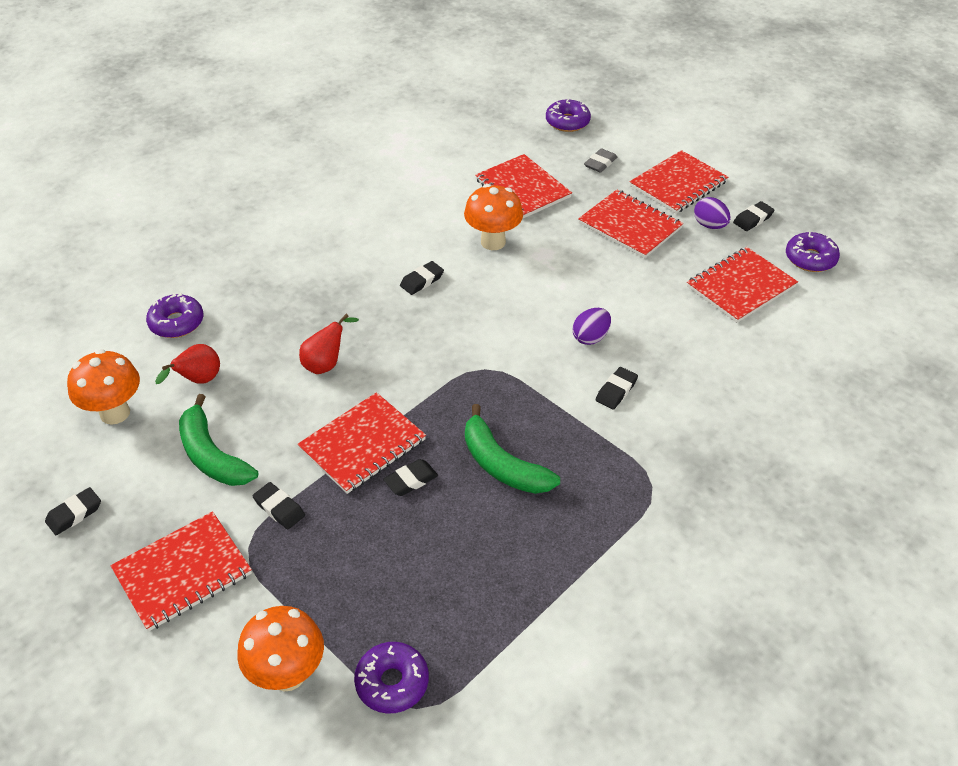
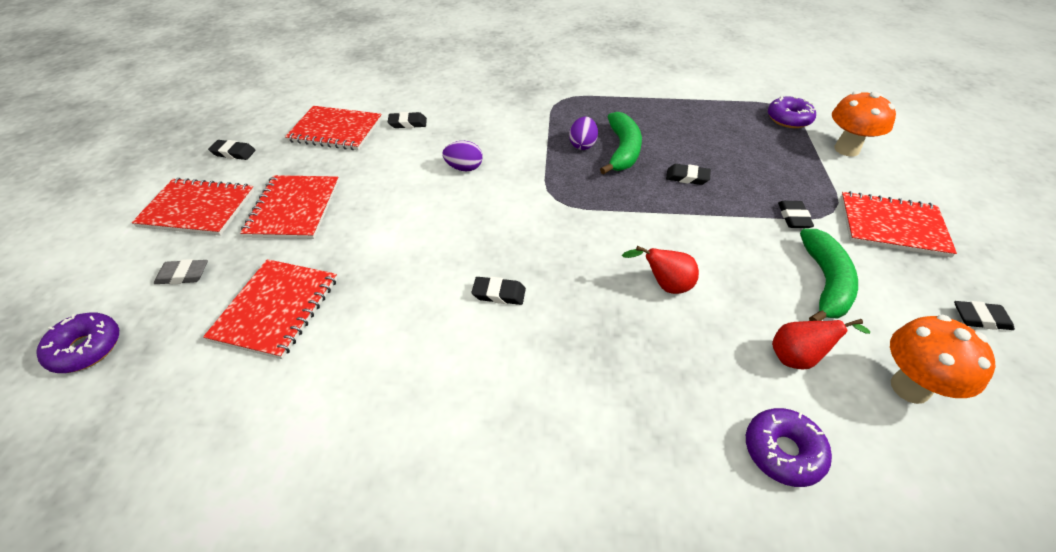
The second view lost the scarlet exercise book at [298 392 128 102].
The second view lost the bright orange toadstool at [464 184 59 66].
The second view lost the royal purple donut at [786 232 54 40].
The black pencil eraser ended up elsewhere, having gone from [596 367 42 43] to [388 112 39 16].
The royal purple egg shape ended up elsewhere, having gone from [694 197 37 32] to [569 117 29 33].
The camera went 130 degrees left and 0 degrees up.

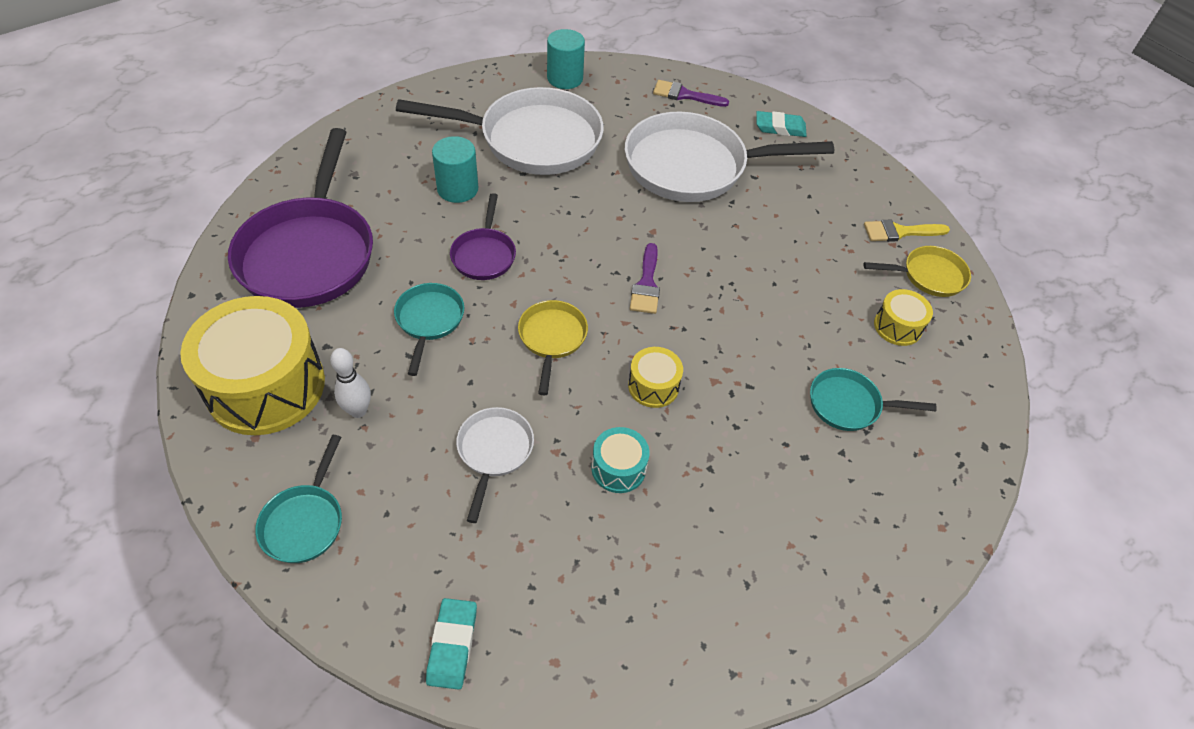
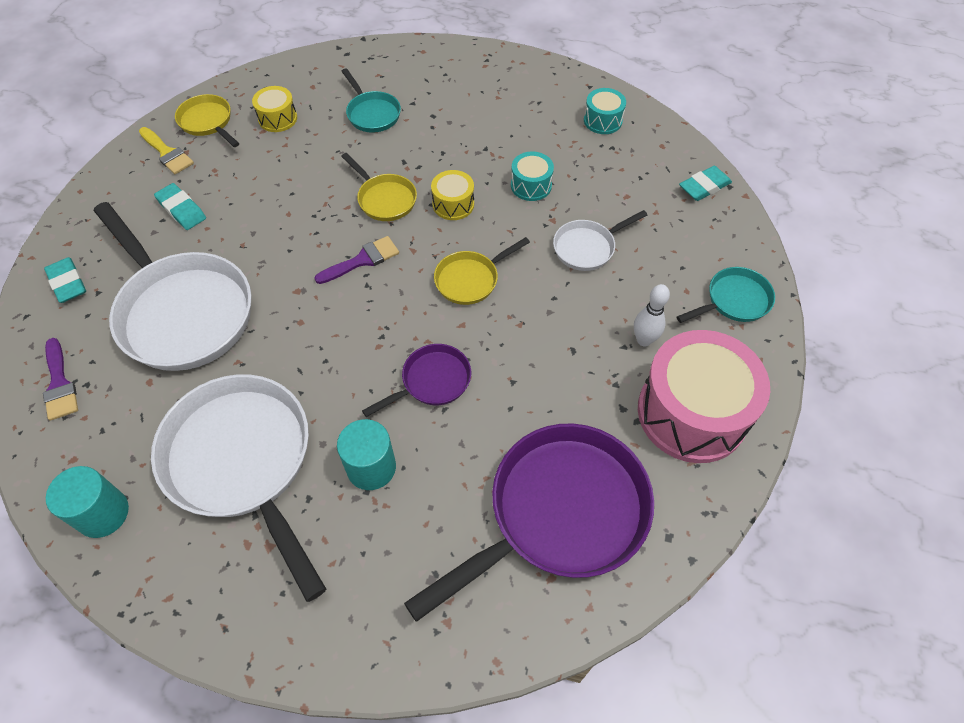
The second view lost the aqua skillet at [394 283 70 93].
The second view gained the aqua pencil eraser at [154 183 52 47].
The second view gained the yellow skillet at [341 153 76 68].
The second view gained the aqua toy drum at [584 88 42 46].
What was the yellow toy drum at [180 296 145 139] turned into the rose-pink toy drum at [638 330 132 133].
The camera went 125 degrees left and 5 degrees up.

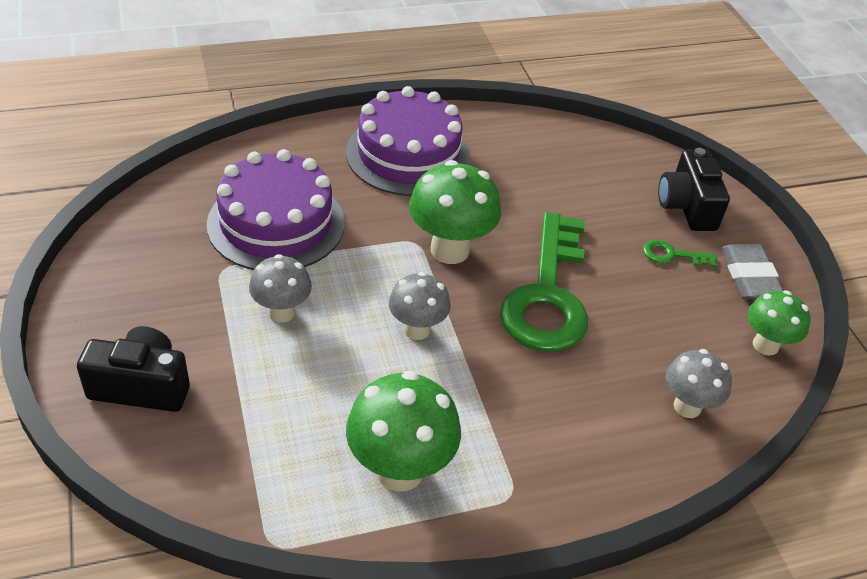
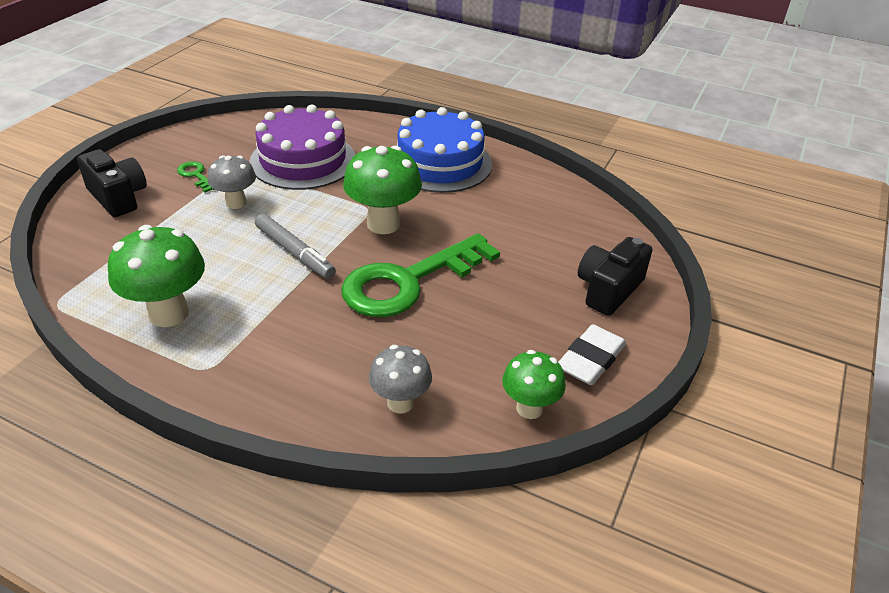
The emerald door key ended up elsewhere, having gone from [643 239 74 28] to [177 161 38 32].
Where the ash-grey toadstool stood at [389 272 62 68], the ash-grey felt pen came to stand at [255 214 81 65].
What was the royal purple gateau at [346 86 125 110] turned into the blue gateau at [397 107 95 86].
What was the ash-grey pencil eraser at [722 244 61 55] turned into the white pencil eraser at [558 324 68 61].
The camera went 45 degrees right and 5 degrees down.

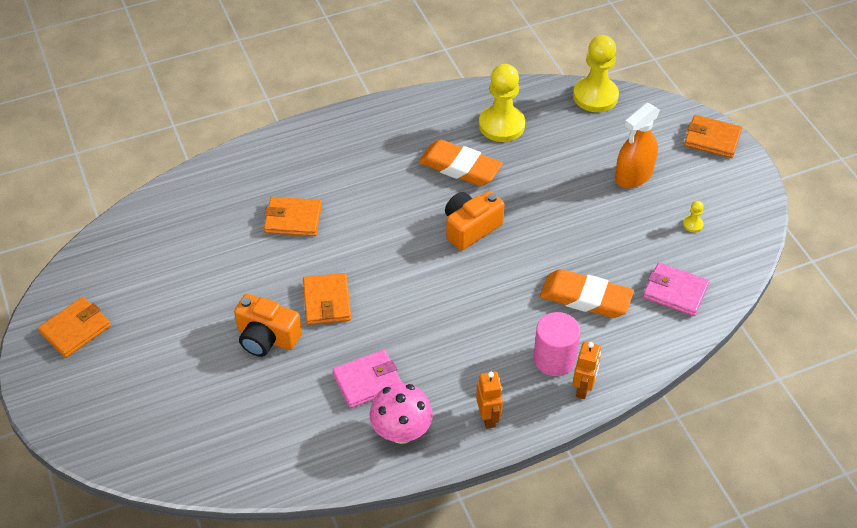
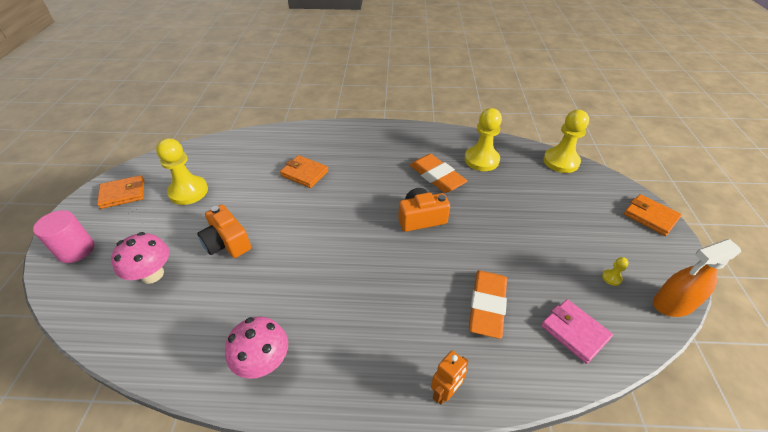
The second view lost the bright orange card wallet at [303 273 48 52].
The second view lost the rose-pink card wallet at [332 350 70 58].
The second view lost the bright orange toy robot at [476 371 27 58].
The second view gained the rose-pink toadstool at [111 232 58 52].
The second view gained the yellow pawn at [156 138 52 67].
The rose-pink cylinder ended up elsewhere, having gone from [533 312 47 64] to [33 210 61 53].
The bright orange spray bottle ended up elsewhere, having gone from [615 103 45 85] to [653 239 88 78].
The bright orange pencil eraser at [540 269 94 49] ended up facing another way, 60 degrees clockwise from before.
The camera went 25 degrees right and 5 degrees down.

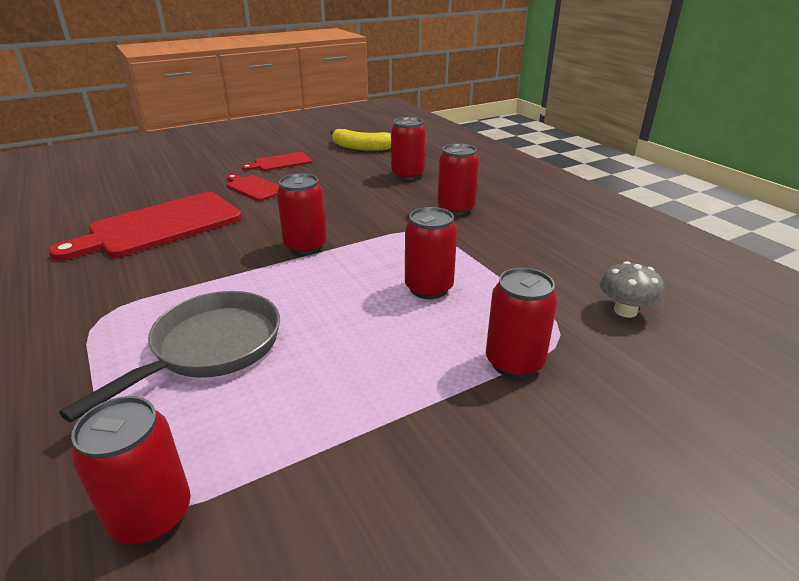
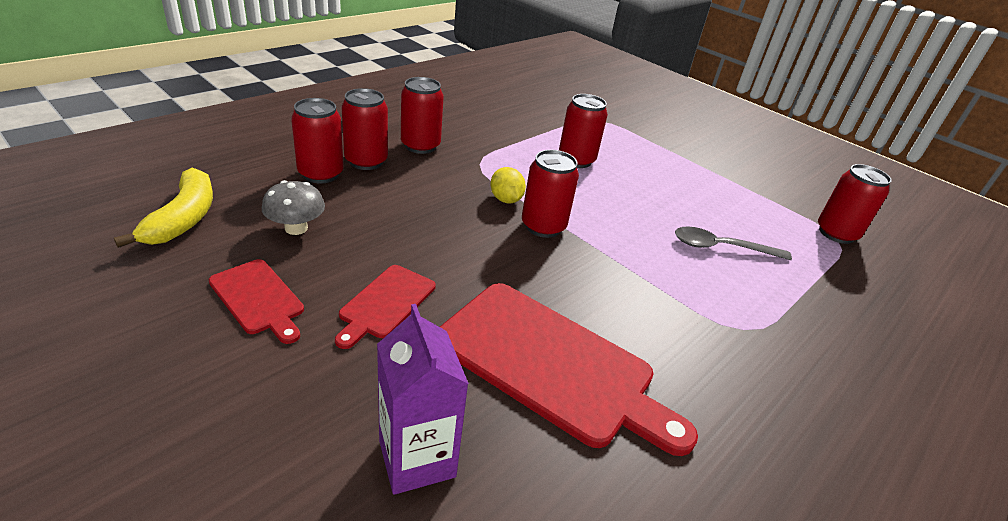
The second view gained the royal purple milk carton at [377 304 92 191].
The second view gained the yellow lemon at [491 167 35 36].
The scarlet tin ended up elsewhere, having gone from [486 268 72 111] to [342 88 46 82].
The ash-grey toadstool ended up elsewhere, having gone from [600 261 65 57] to [262 180 63 55].
Where the ash-grey skillet stood at [59 291 221 131], the ash-grey spoon came to stand at [675 227 117 33].
The camera went 110 degrees left and 5 degrees up.

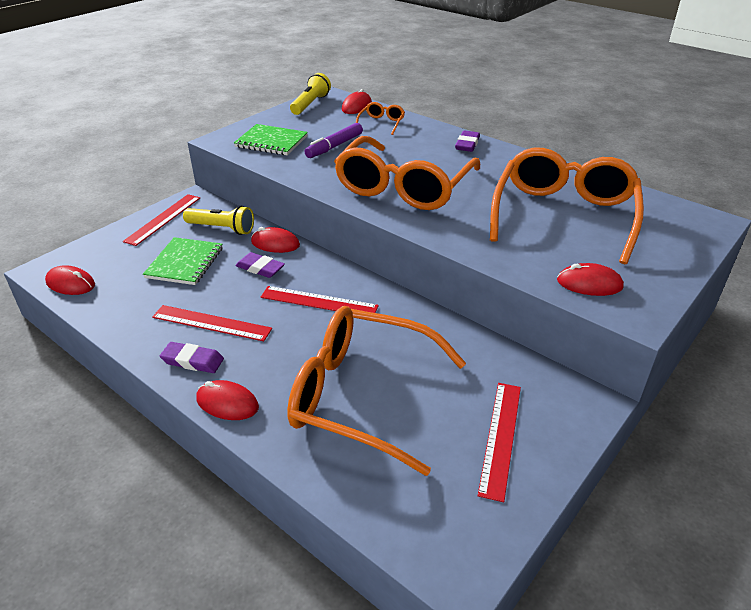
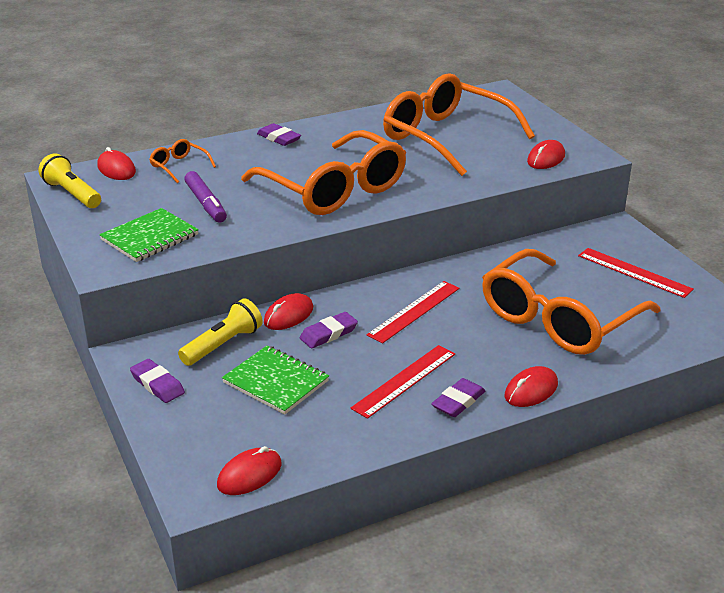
Where the scarlet straightedge stood at [123 194 77 52], the royal purple pencil eraser came to stand at [130 359 55 44].
The camera went 65 degrees left and 5 degrees down.

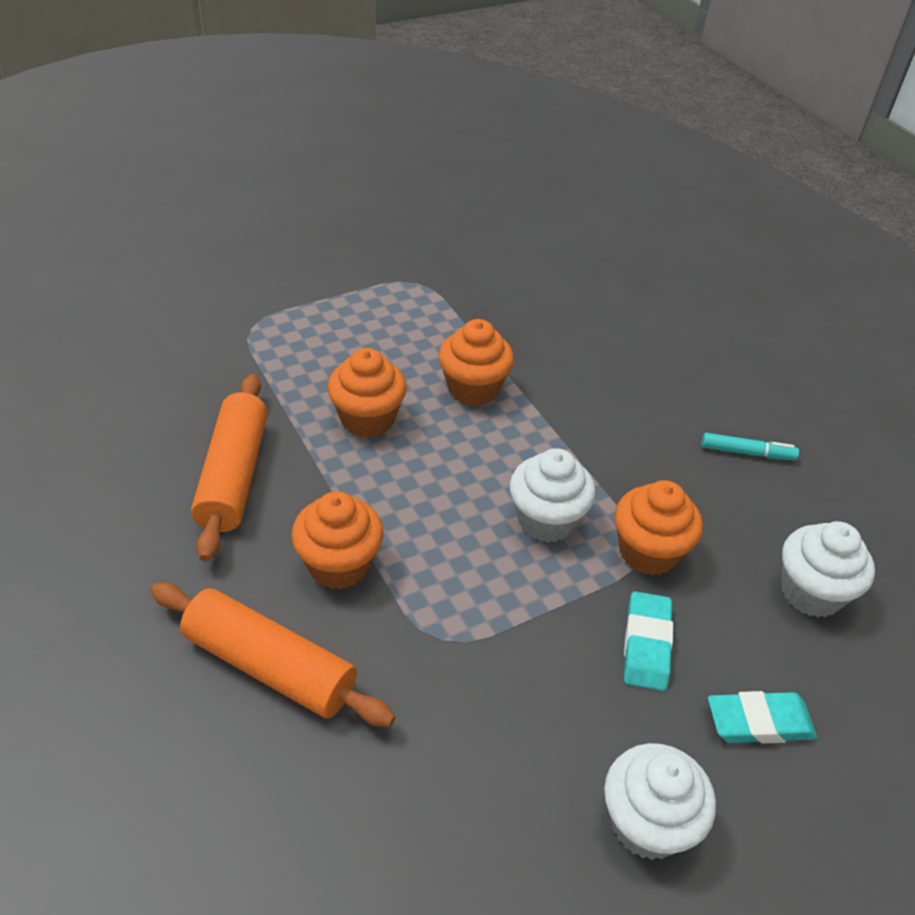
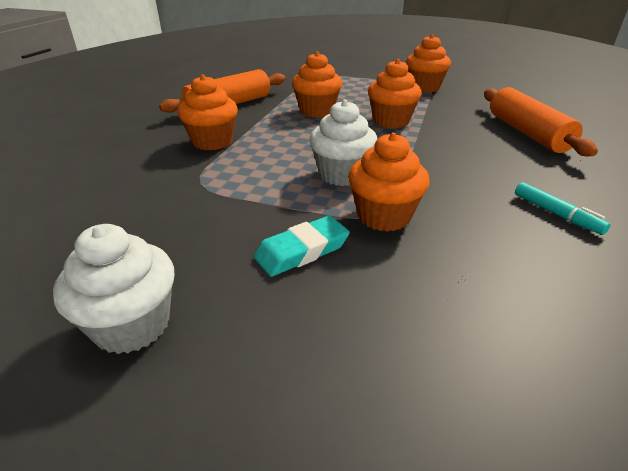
The second view lost the aqua pencil eraser at [708 691 109 53].
The second view lost the white cupcake at [781 521 94 97].
The second view gained the bright orange cupcake at [406 34 45 59].
The bright orange pastry roller ended up elsewhere, having gone from [150 582 246 145] to [484 87 114 69].
The camera went 50 degrees right and 10 degrees down.

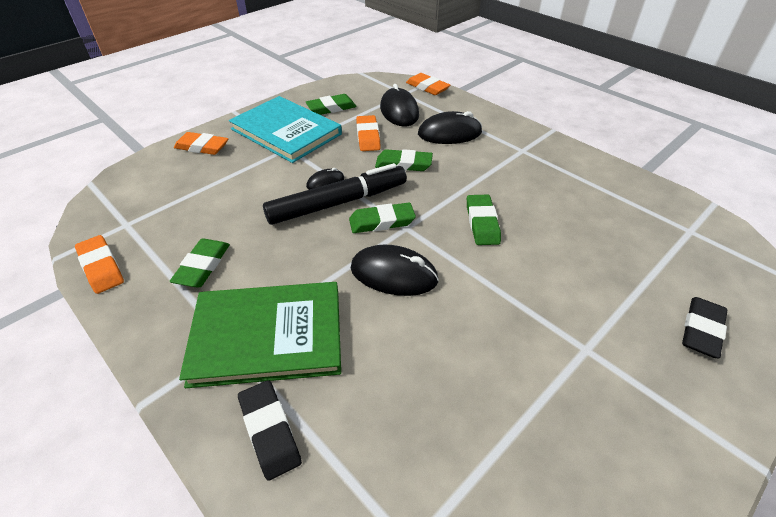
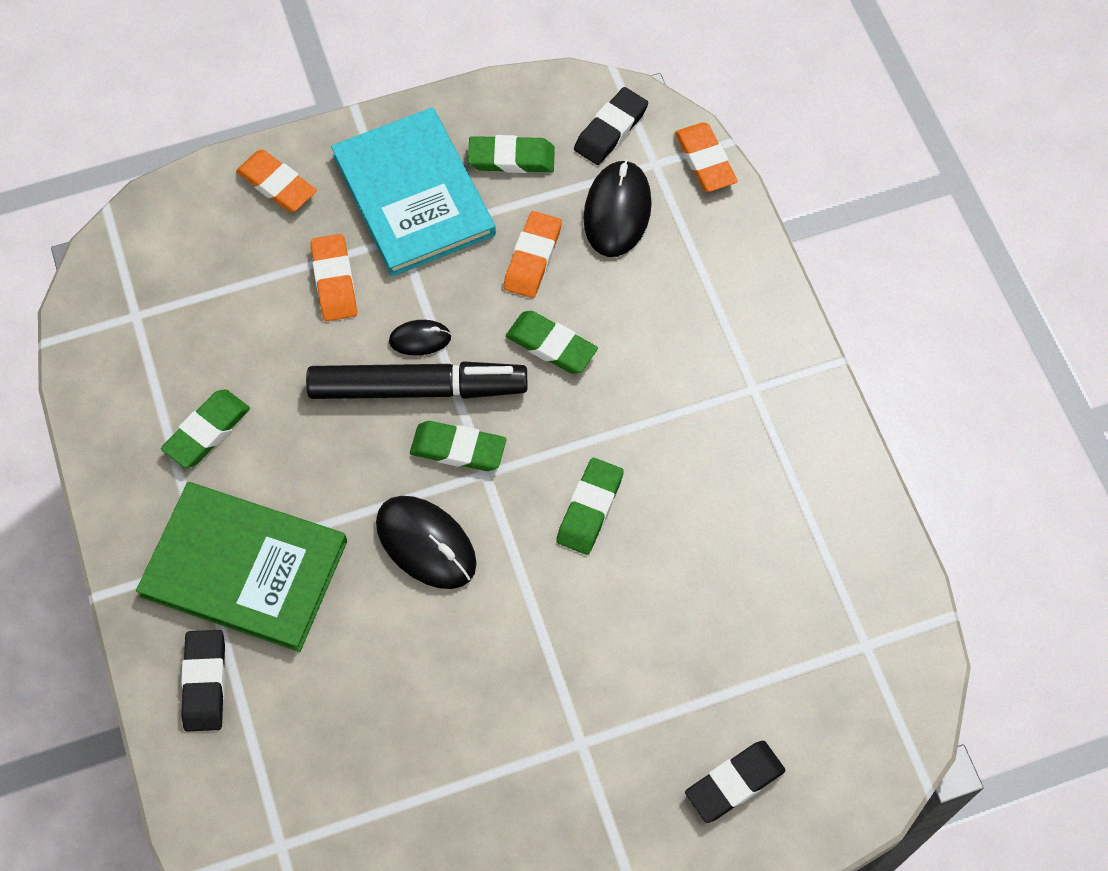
The second view lost the black mouse at [418 111 64 33].
The second view gained the black pencil eraser at [574 87 74 78].
The bright orange pencil eraser ended up elsewhere, having gone from [75 235 49 59] to [311 234 46 87].
The camera went 25 degrees right and 20 degrees up.

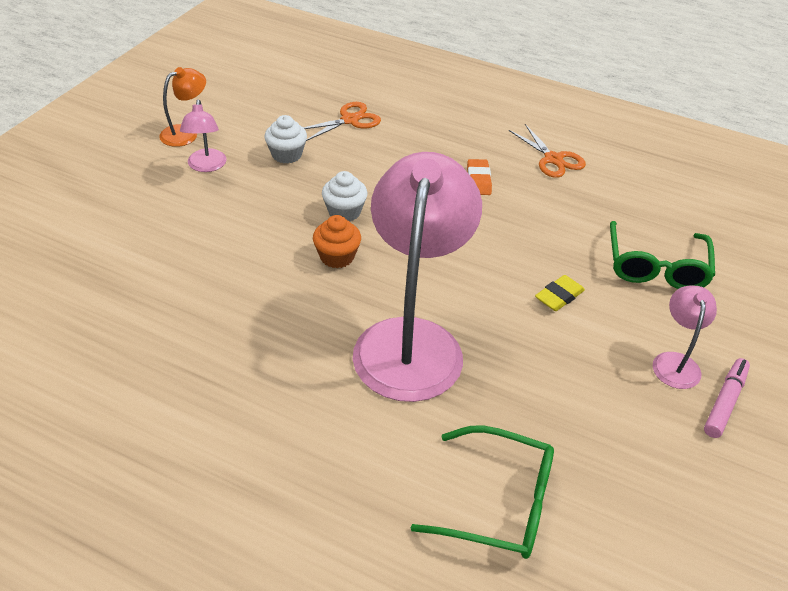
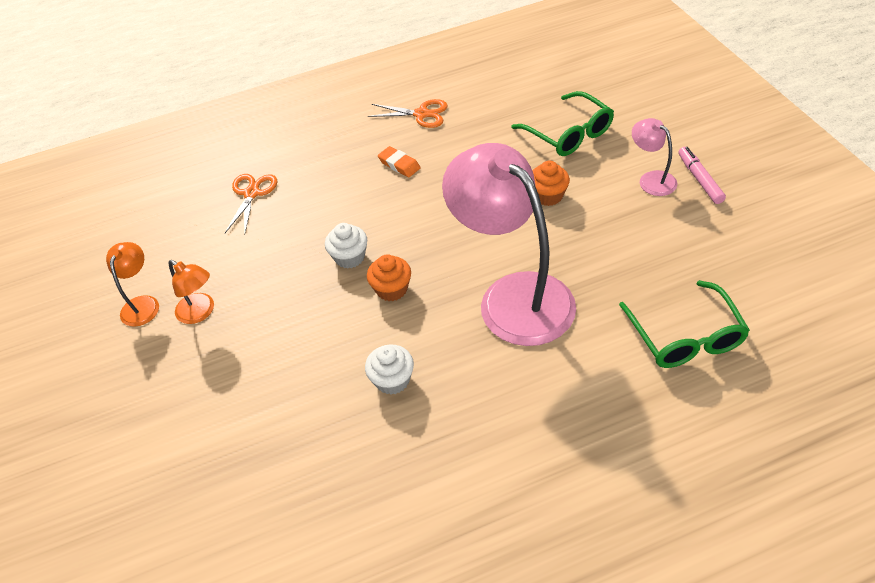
The white cupcake ended up elsewhere, having gone from [264 115 43 49] to [365 344 49 51].
Where the yellow pencil eraser stood at [535 275 50 36], the bright orange cupcake came to stand at [532 161 38 45].
What was the rose-pink desk lamp at [180 100 47 72] turned into the bright orange desk lamp at [169 260 45 64].
The emerald eyeglasses at [410 425 144 134] ended up facing another way, 105 degrees clockwise from before.
The camera went 40 degrees left and 5 degrees up.

